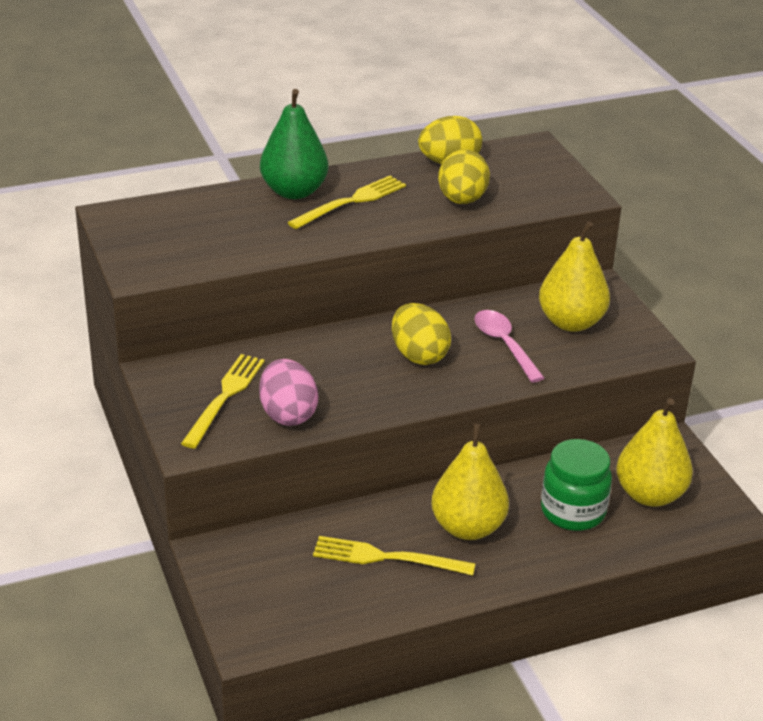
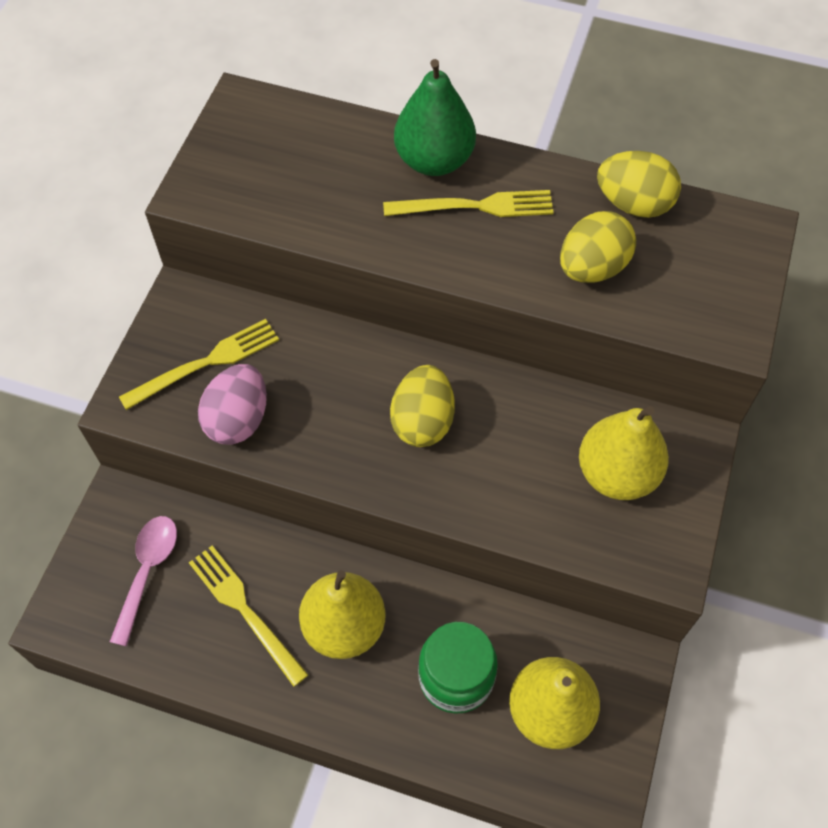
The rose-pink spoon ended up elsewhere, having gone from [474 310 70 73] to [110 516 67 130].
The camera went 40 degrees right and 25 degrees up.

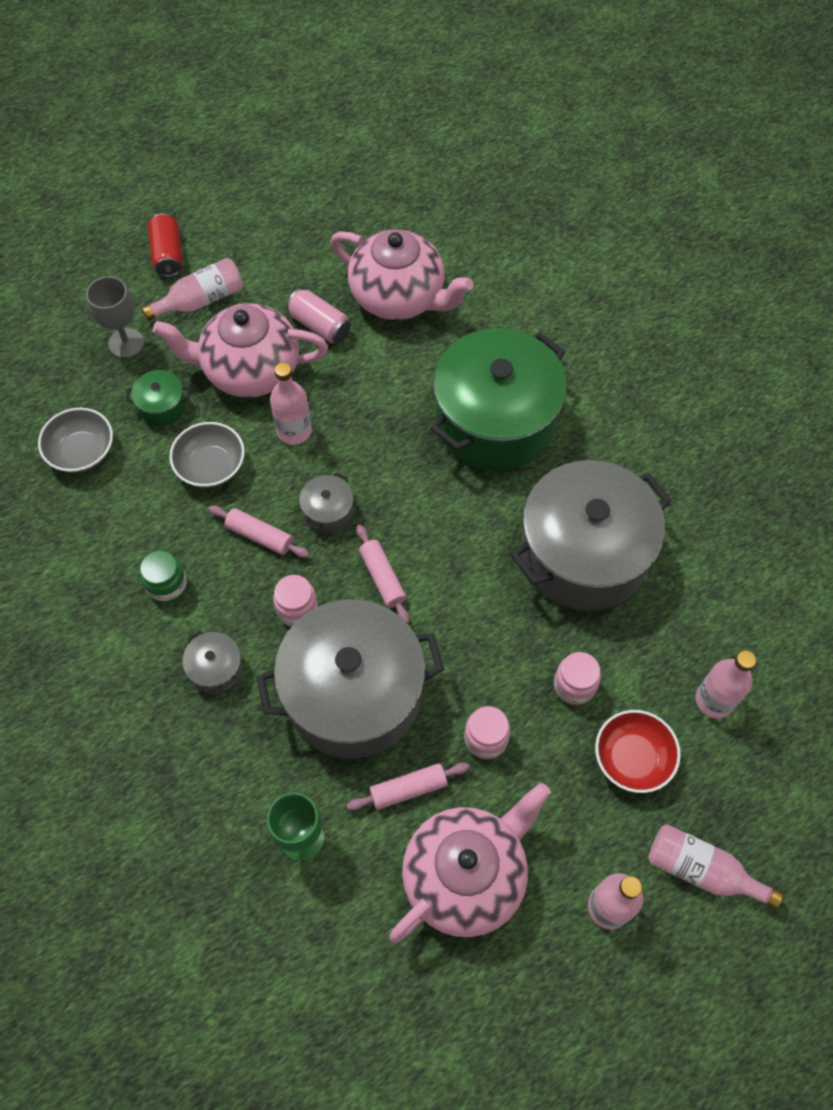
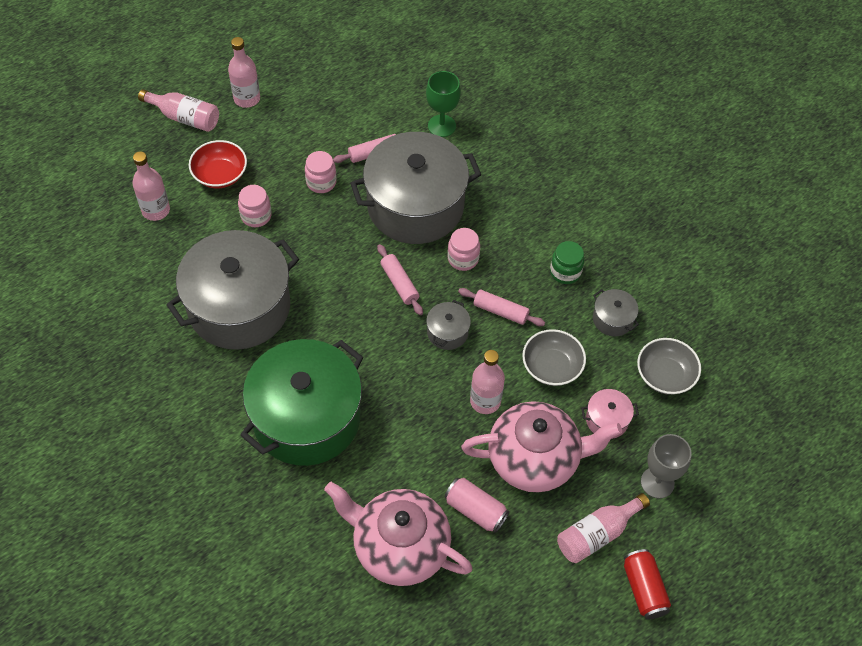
The second view lost the rose-pink teapot at [389 783 162 160].
The ash-grey cooking pot ended up elsewhere, having gone from [182 630 61 64] to [593 289 46 48].
What was the emerald cooking pot at [126 370 64 56] turned into the rose-pink cooking pot at [581 389 58 50].
The camera went 175 degrees right and 5 degrees down.

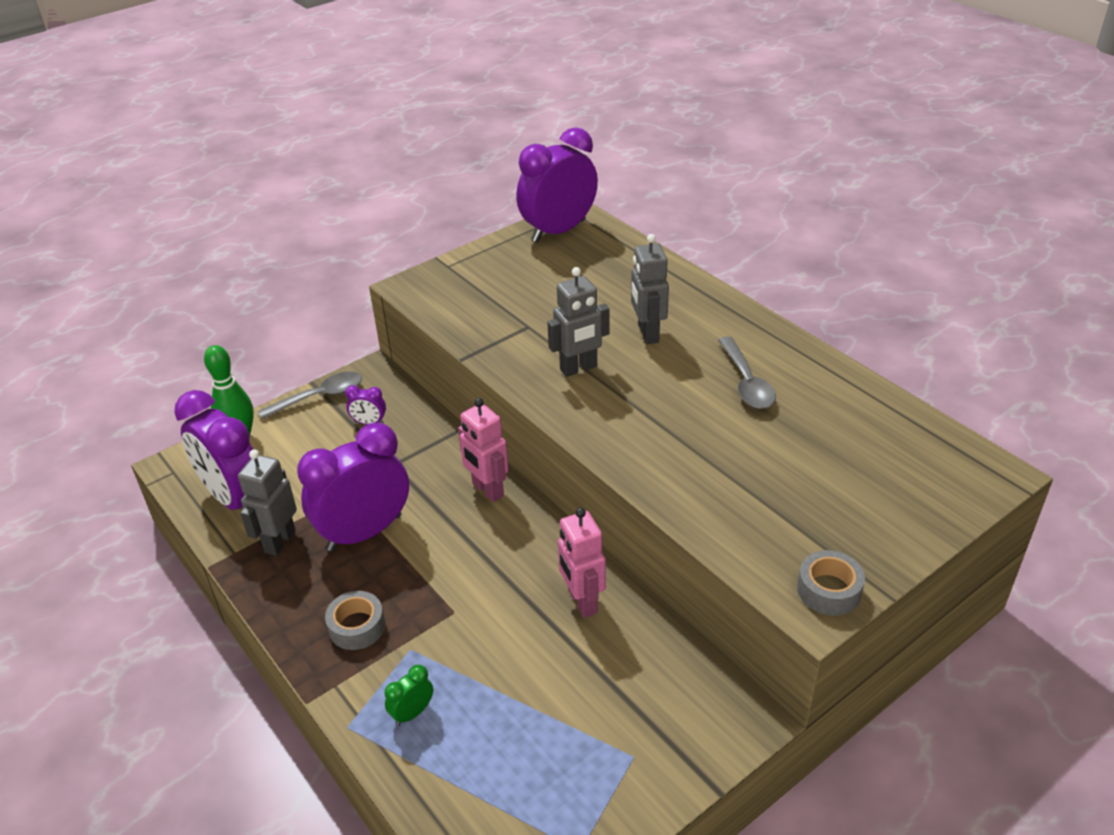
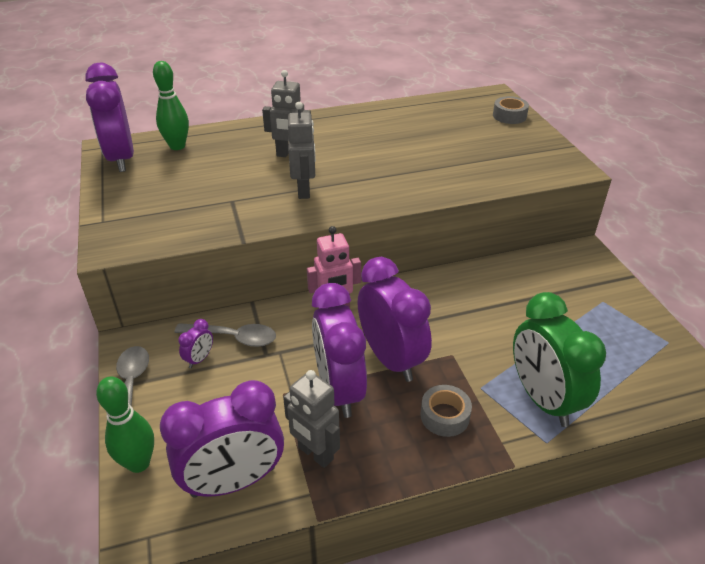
The second view lost the rose-pink toy robot at [558 508 48 110].
The second view gained the emerald bowling pin at [153 61 36 89].
The second view gained the royal purple alarm clock at [357 257 75 125].
The ash-grey spoon ended up elsewhere, having gone from [718 337 58 72] to [174 323 102 24].
The ash-grey sticky tape ended up elsewhere, having gone from [797 550 68 66] to [493 96 36 28].
The size of the emerald alarm clock at [384 665 49 60] changed by a factor of 2.43.
The camera went 70 degrees left and 0 degrees up.

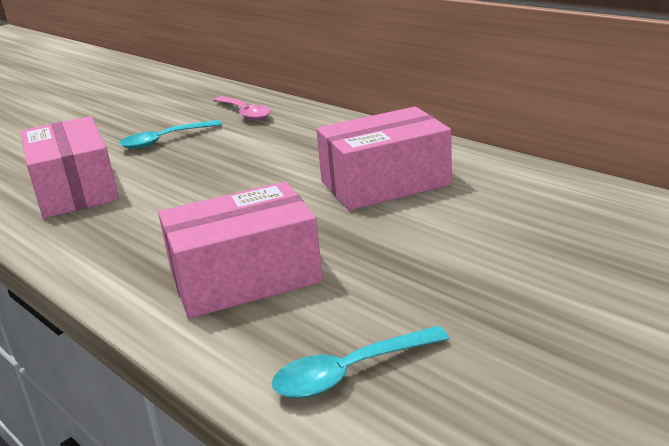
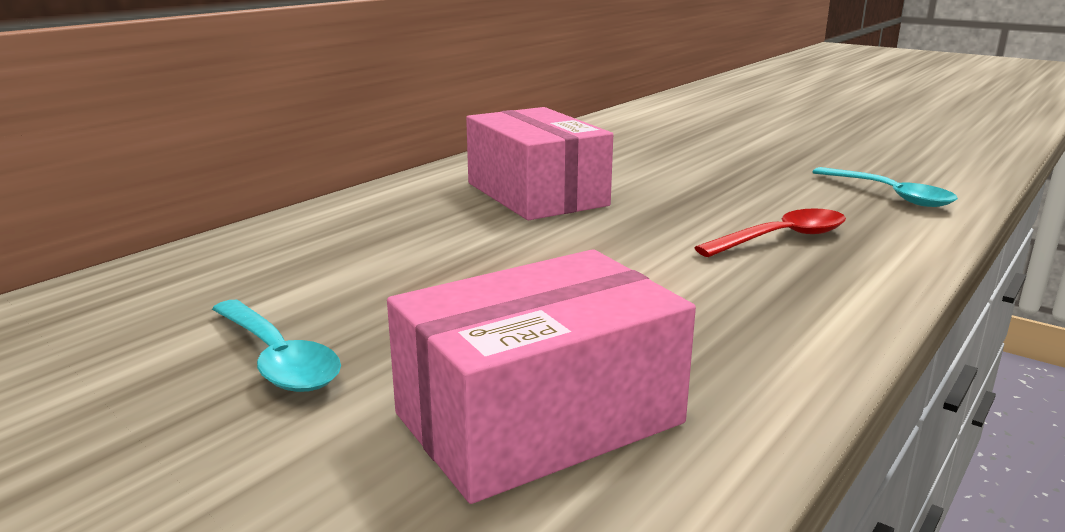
The second view lost the rose-pink spoon at [214 96 57 24].
Where the rose-pink box stood at [158 181 165 137], the scarlet spoon came to stand at [694 208 152 49].
The camera went 100 degrees left and 5 degrees down.

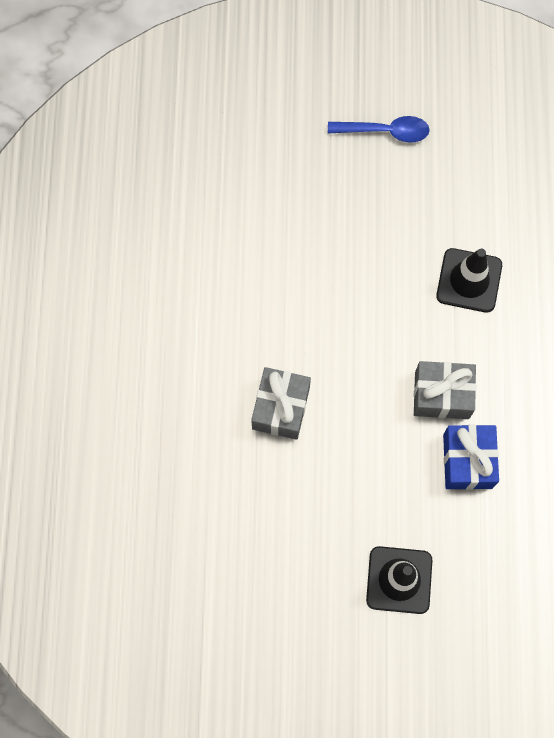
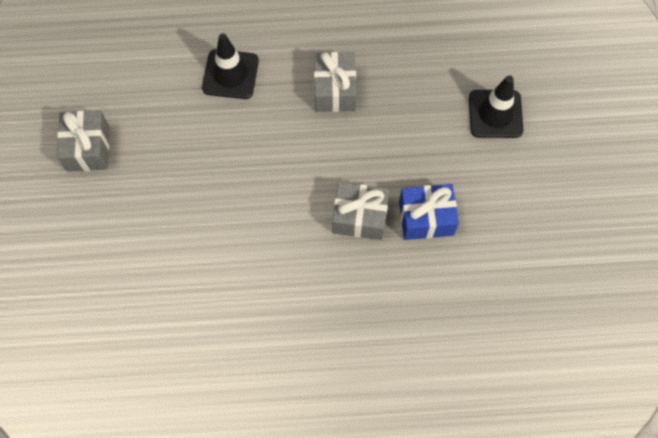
The blue wrapped gift ended up elsewhere, having gone from [443 424 56 66] to [399 184 60 56].
Where the blue spoon stood at [328 116 102 27], the ash-grey wrapped gift came to stand at [57 111 52 61].
The camera went 95 degrees left and 5 degrees down.

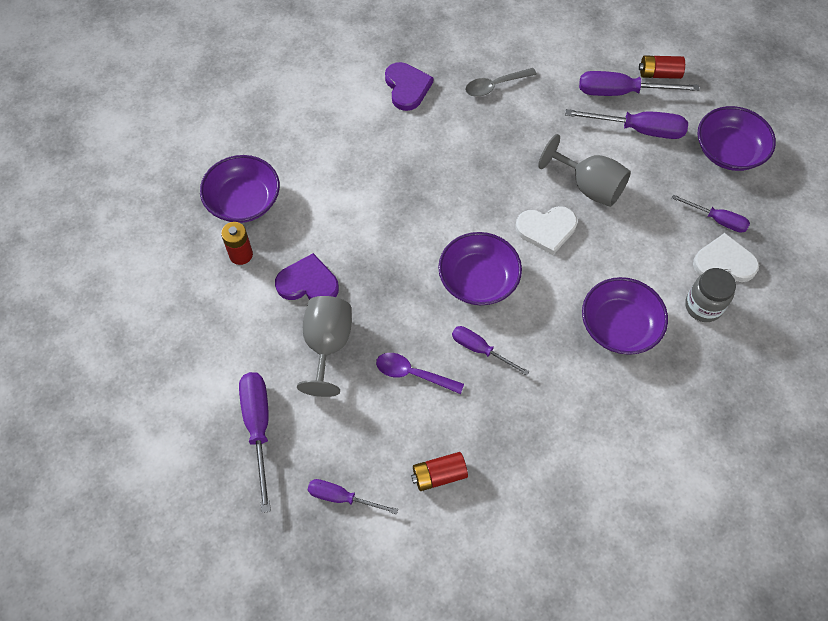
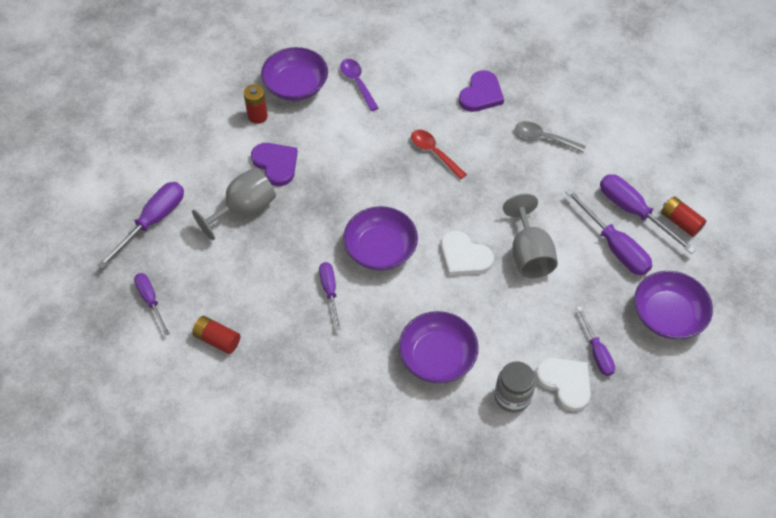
The second view gained the scarlet spoon at [411 130 56 49].
The royal purple spoon ended up elsewhere, having gone from [376 353 88 41] to [340 59 38 52].
The camera went 45 degrees right and 5 degrees down.

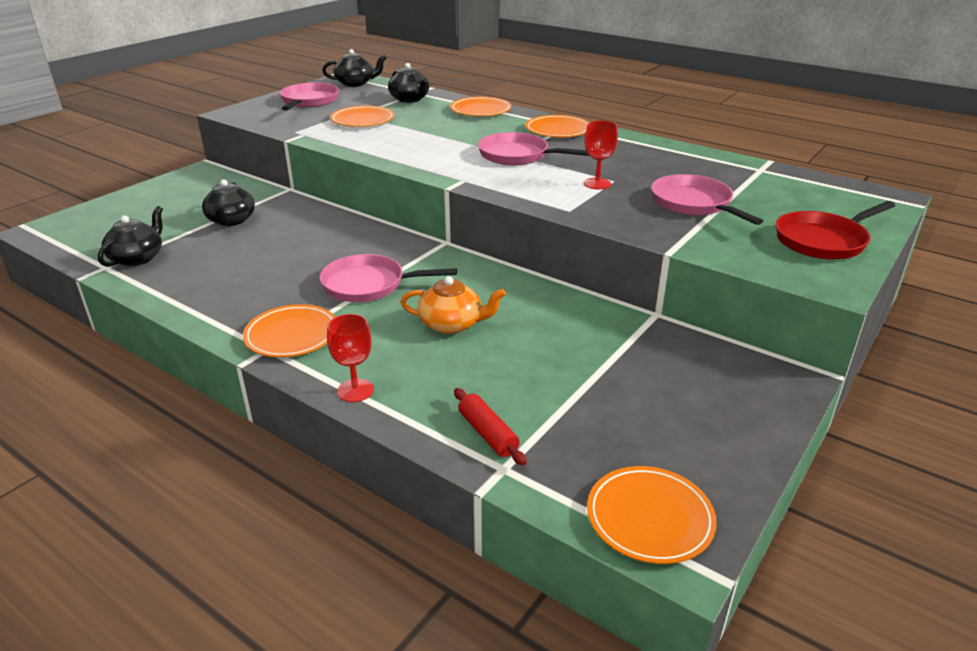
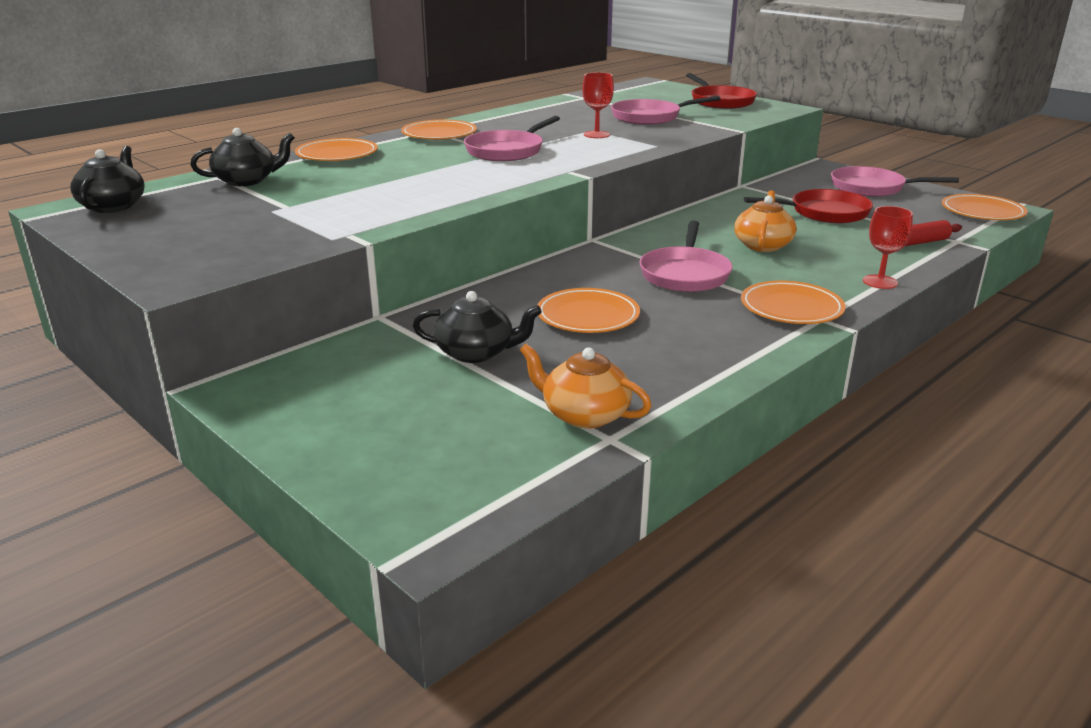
The second view gained the scarlet skillet at [744 189 129 34].
The rose-pink skillet ended up elsewhere, having gone from [280 82 59 28] to [831 166 128 31].
The bright orange dinner plate ended up elsewhere, having gone from [330 106 65 21] to [537 288 103 45].
What was the black teapot at [98 206 65 61] turned into the bright orange teapot at [520 344 132 85].
The camera went 80 degrees left and 5 degrees down.

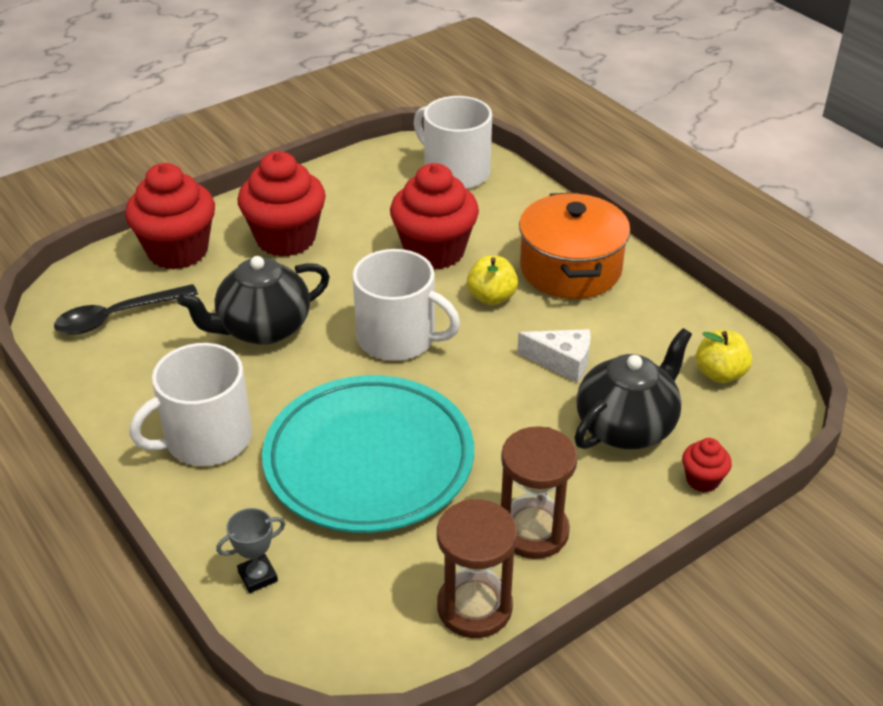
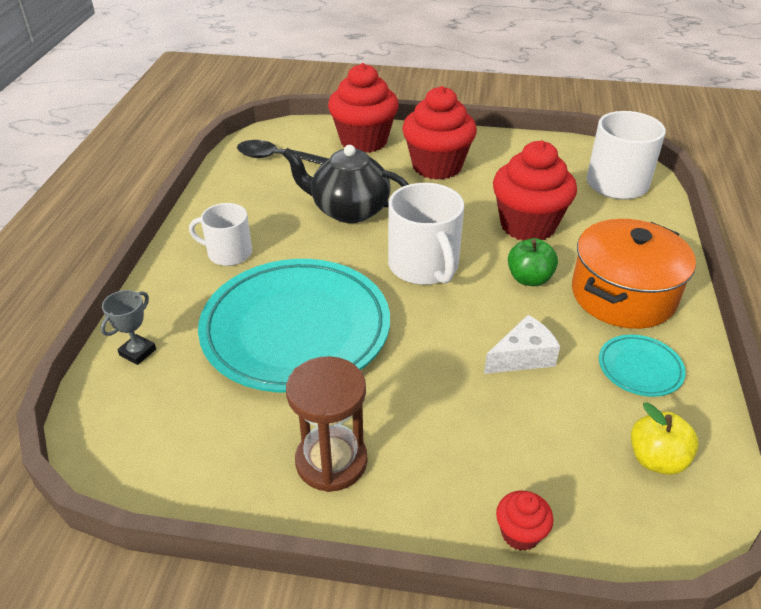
The second view lost the dark brown sandglass at [437 499 81 139].
The second view lost the black teapot at [574 328 118 121].
The second view gained the aqua dinner plate at [599 334 87 63].
What was the yellow apple fruit at [467 256 51 49] turned into the emerald apple fruit at [508 238 50 48].
The ash-grey prize cup at [216 508 69 85] ended up facing another way, 75 degrees counterclockwise from before.
The white piece of cheese at [517 329 74 54] ended up facing another way, 90 degrees counterclockwise from before.
The size of the white mug at [129 343 123 123] changed by a factor of 0.63.
The camera went 45 degrees right and 0 degrees up.

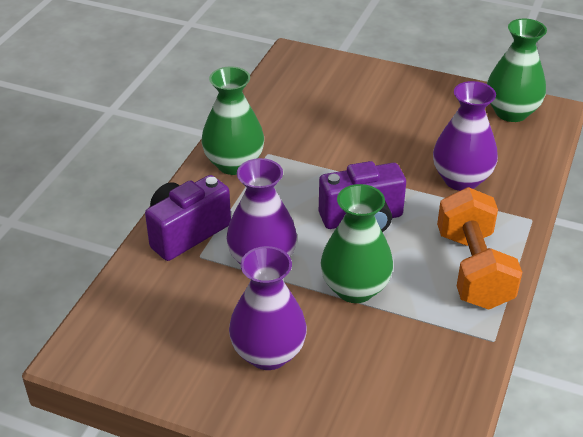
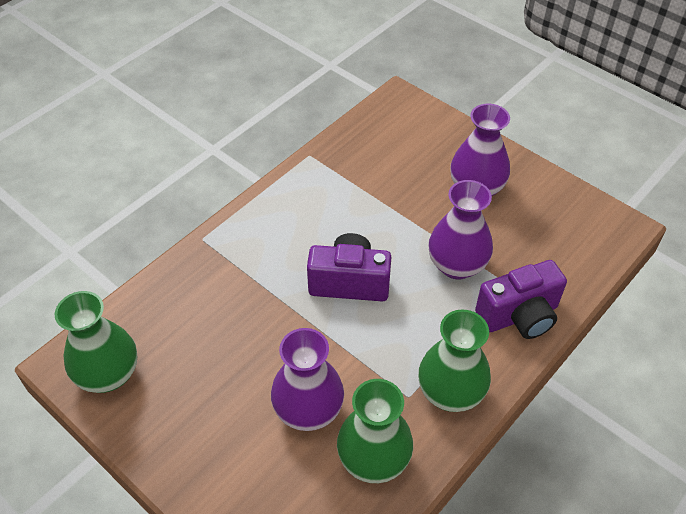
The second view lost the bright orange hand weight at [437 187 85 123].
The emerald flower vase ended up elsewhere, having gone from [320 184 73 119] to [337 379 76 104].
The royal purple flower vase ended up elsewhere, having gone from [433 81 65 110] to [271 328 73 103].
The camera went 160 degrees left and 10 degrees up.

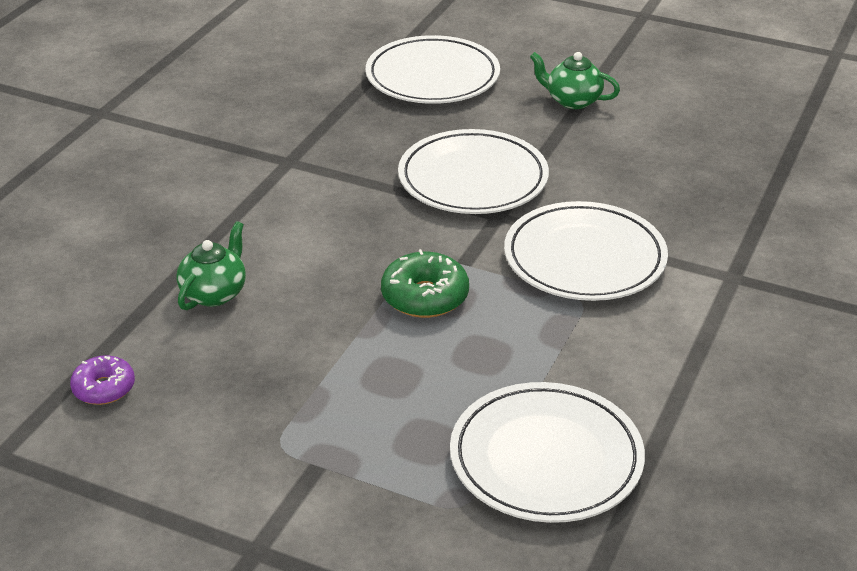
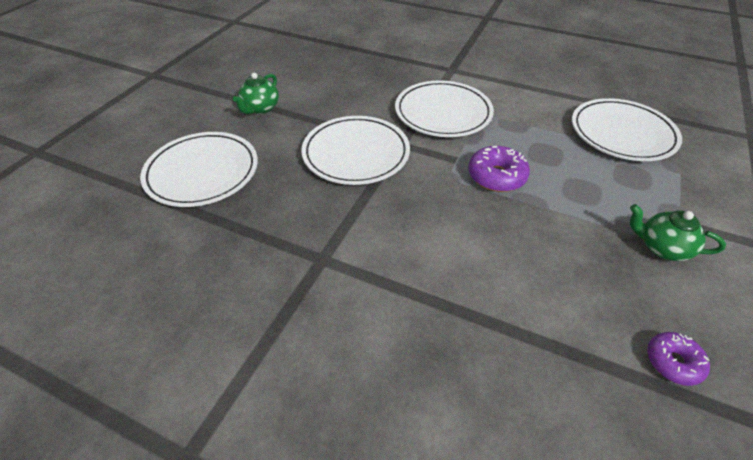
The emerald teapot ended up elsewhere, having gone from [176 221 70 89] to [630 204 96 57].
What was the emerald donut at [381 249 88 69] turned into the royal purple donut at [468 146 62 46].
The camera went 90 degrees left and 10 degrees up.

